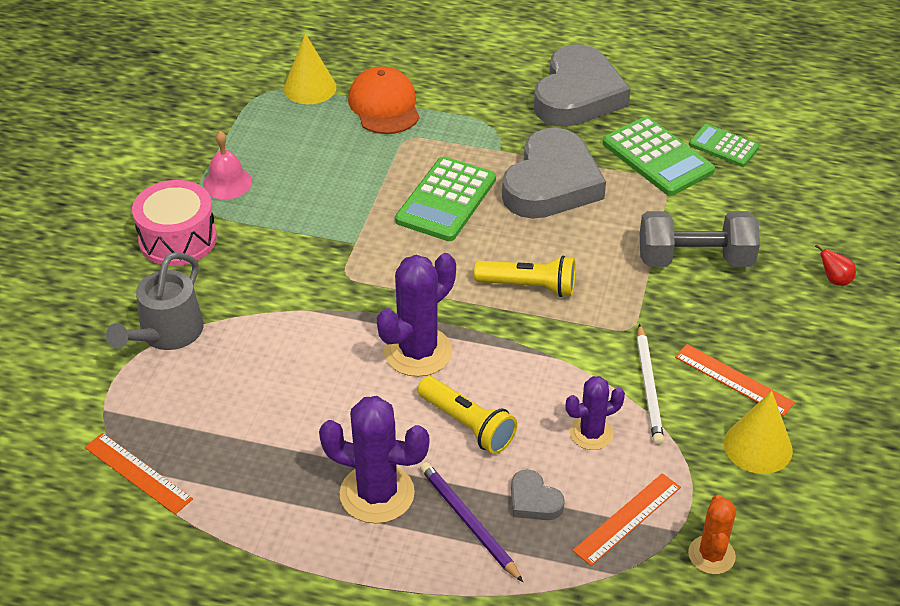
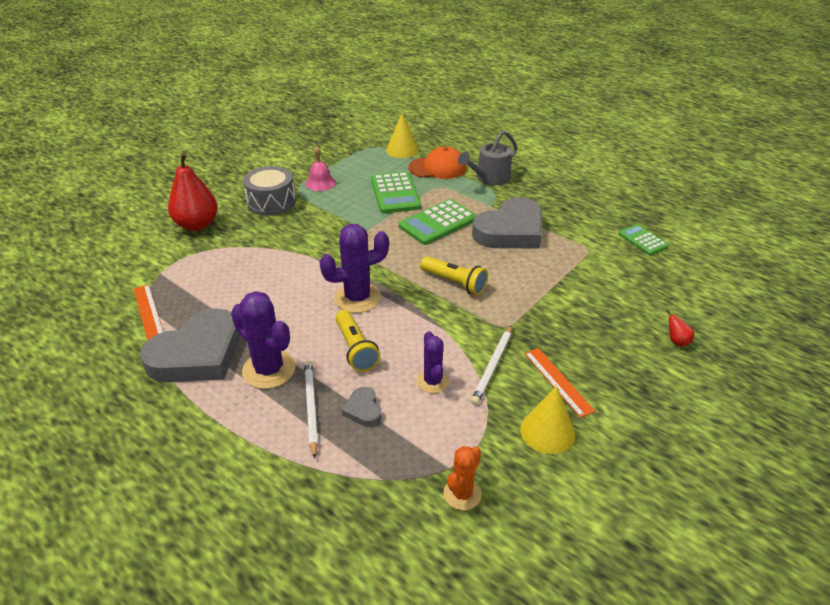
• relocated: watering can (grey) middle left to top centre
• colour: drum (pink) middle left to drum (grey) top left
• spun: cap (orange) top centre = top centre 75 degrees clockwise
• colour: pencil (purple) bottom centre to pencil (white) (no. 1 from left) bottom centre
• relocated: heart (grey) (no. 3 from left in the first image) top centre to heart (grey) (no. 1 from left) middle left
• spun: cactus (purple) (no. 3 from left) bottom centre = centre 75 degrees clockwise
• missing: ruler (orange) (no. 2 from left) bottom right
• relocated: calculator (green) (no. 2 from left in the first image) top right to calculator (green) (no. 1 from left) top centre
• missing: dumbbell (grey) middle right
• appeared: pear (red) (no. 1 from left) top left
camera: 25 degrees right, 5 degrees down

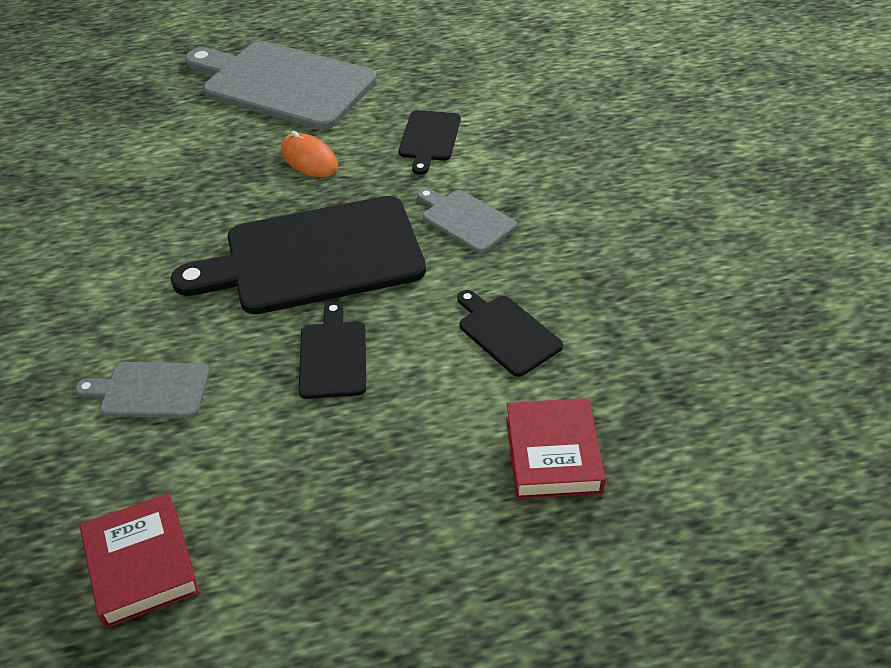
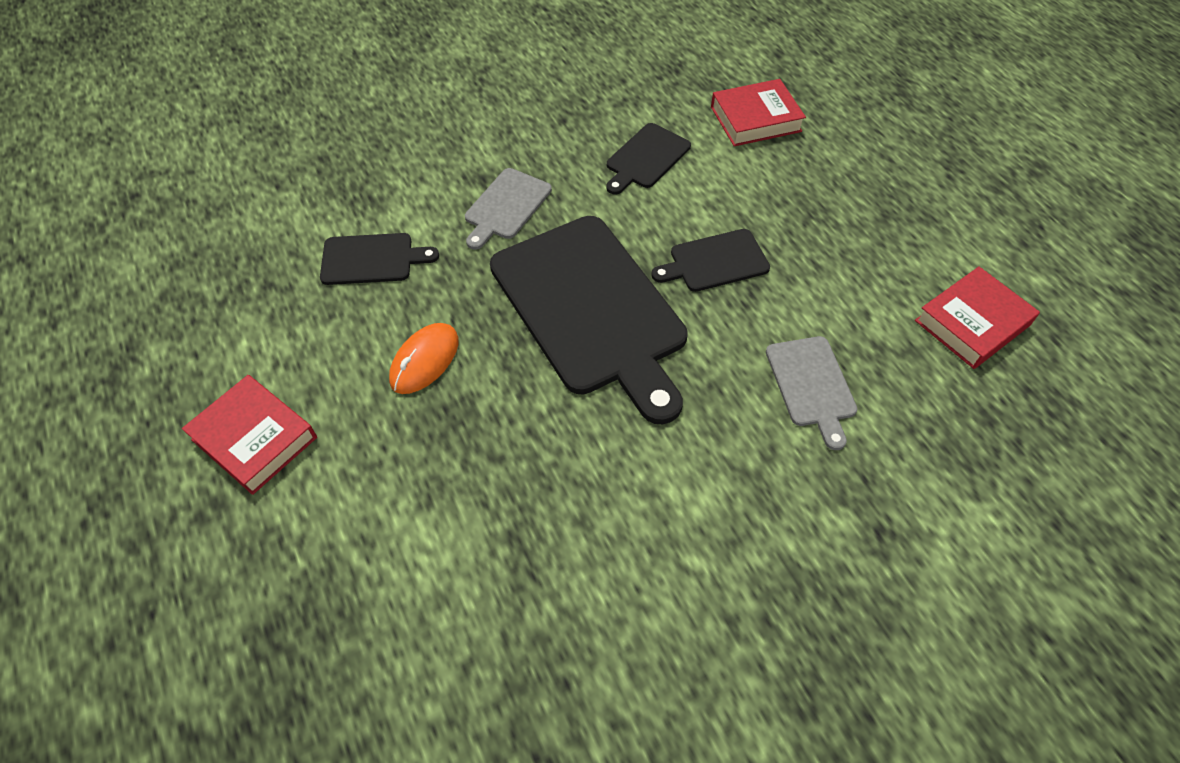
• exchanged: cutting board (grey) (no. 2 from left) top left to book (red) (no. 1 from left) middle left
camera: 105 degrees left, 10 degrees up

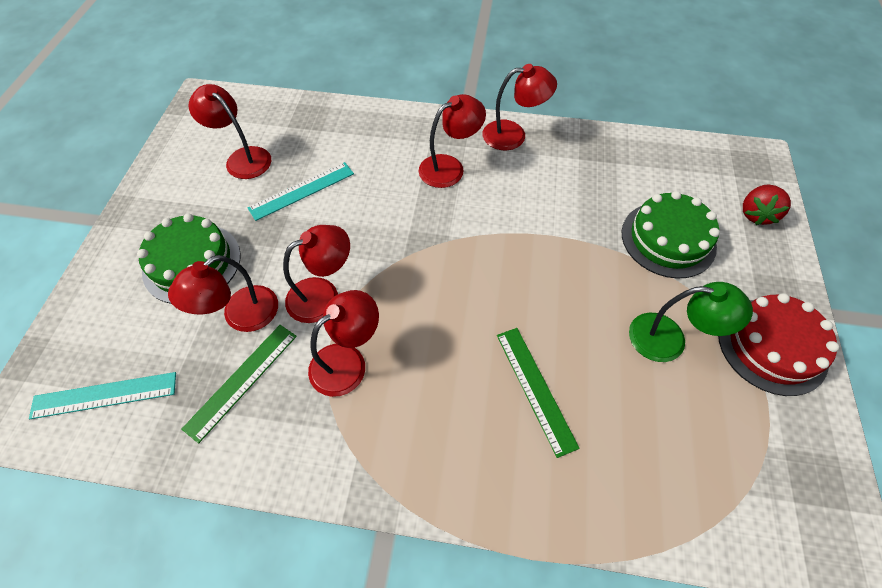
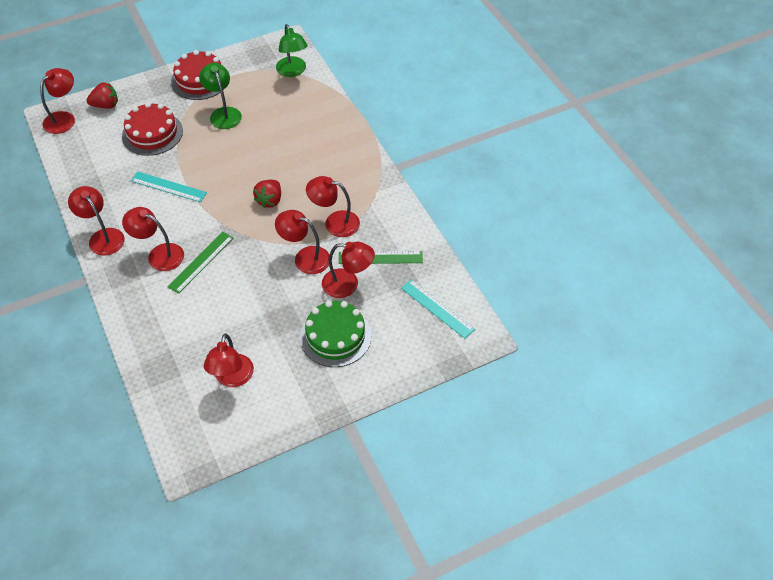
• relocated: ruler (turquoise) (no. 2 from left in the first image) top centre to ruler (turquoise) (no. 1 from left) top left
• relocated: ruler (green) (no. 2 from left in the first image) bottom centre to ruler (green) (no. 1 from left) middle left
• colour: cake (green) (no. 2 from left) middle right to cake (red) (no. 1 from left) top left
• appeared: lamp (red) (no. 1 from left) top left
• appeared: strawberry (red) (no. 2 from left) centre
• appeared: lamp (green) (no. 2 from left) top centre
camera: 125 degrees left, 5 degrees down

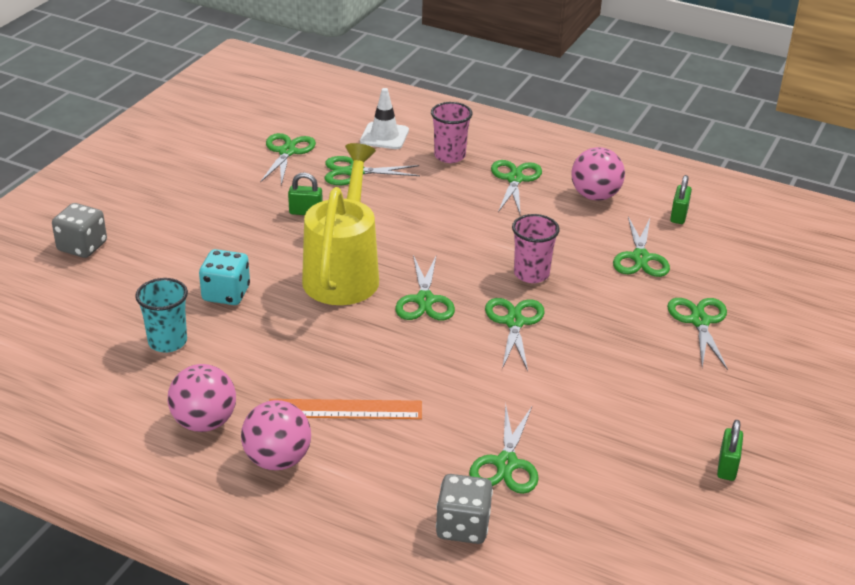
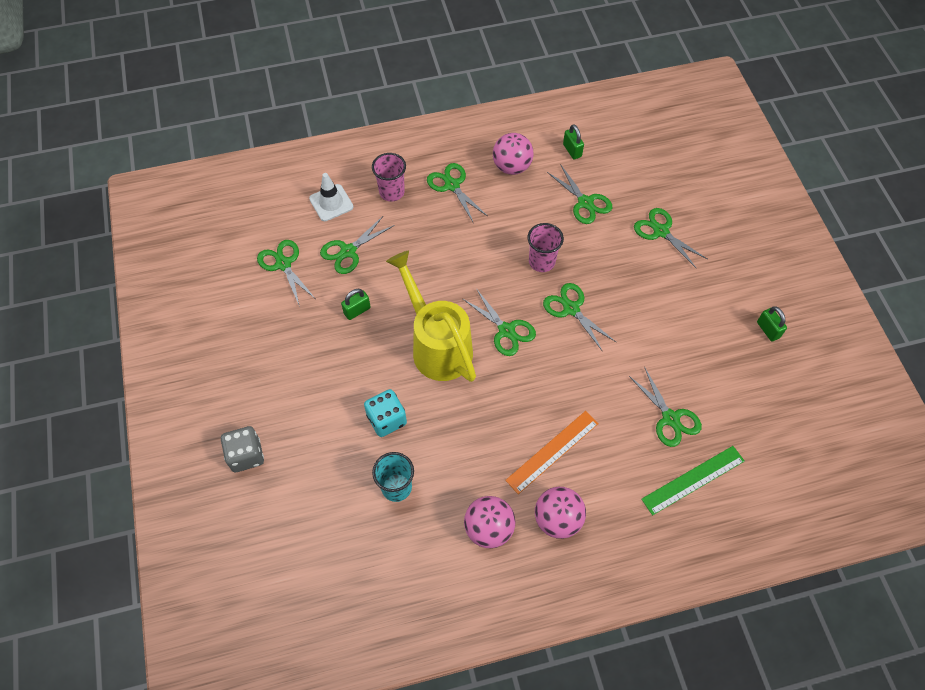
• exchanged: dice (grey) (no. 2 from left) bottom centre to ruler (green) bottom right
camera: 40 degrees left, 25 degrees up

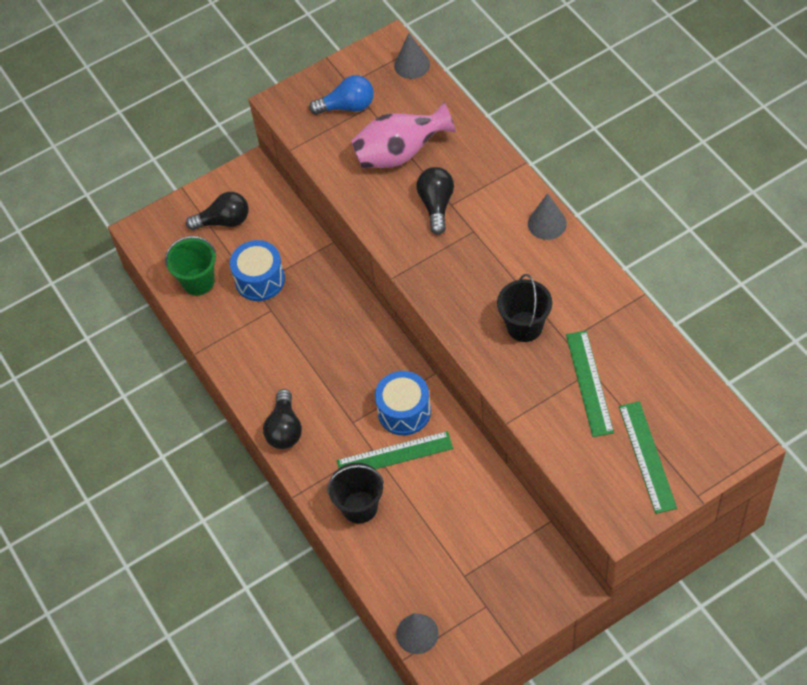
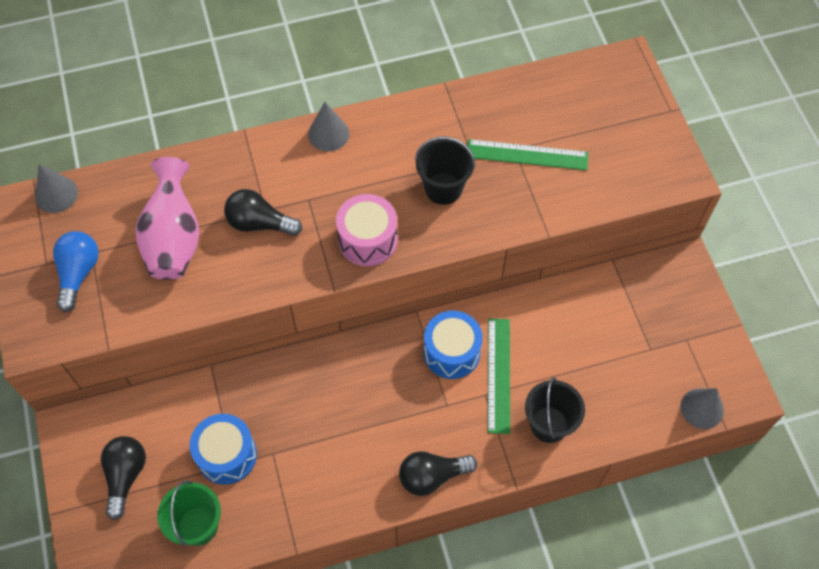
• spun: light bulb (black) (no. 2 from left in the first image) centre = bottom centre 150 degrees clockwise
• missing: ruler (green) (no. 3 from left) bottom right
• appeared: drum (pink) centre
camera: 80 degrees left, 5 degrees up

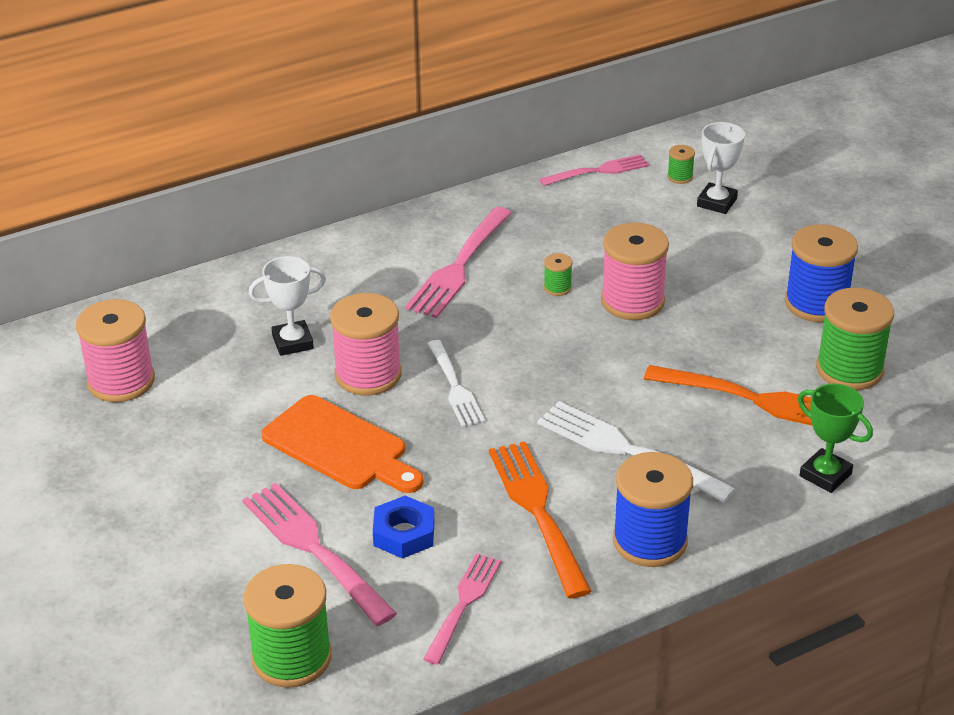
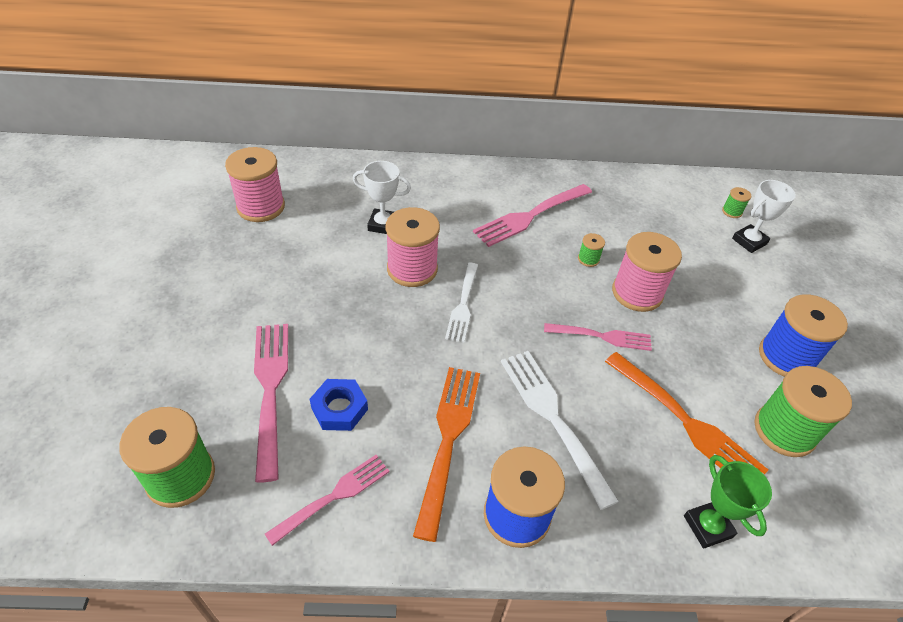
• missing: cutting board (orange) centre
• relocated: fork (pink) (no. 4 from left) top centre to centre
camera: 25 degrees right, 10 degrees up

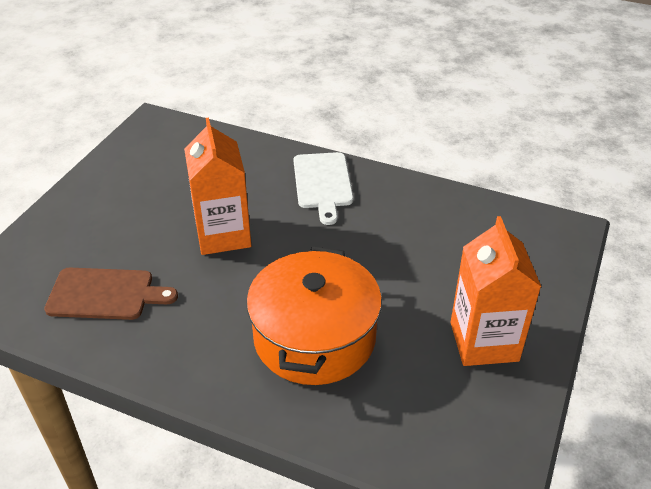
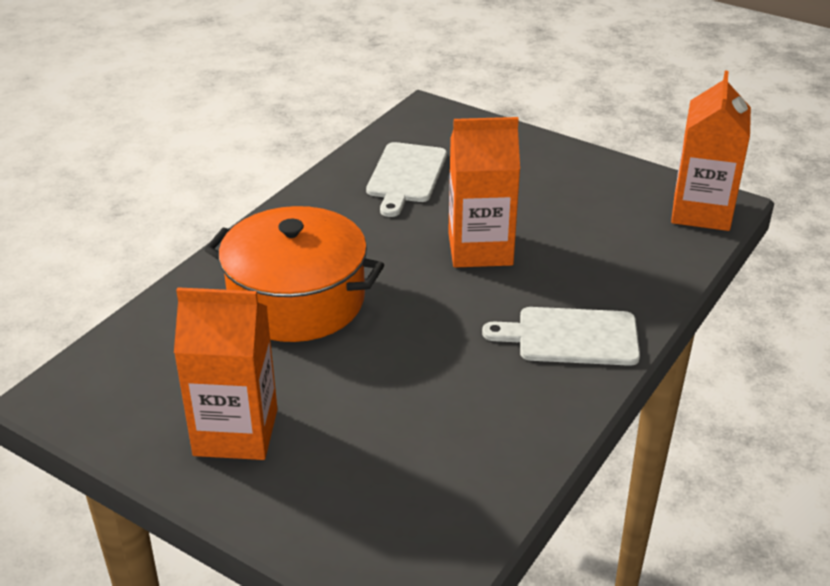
• colour: cutting board (brown) middle left to cutting board (white) (no. 1 from left) top centre
• appeared: carton (orange) (no. 3 from left) top right
camera: 100 degrees right, 5 degrees down

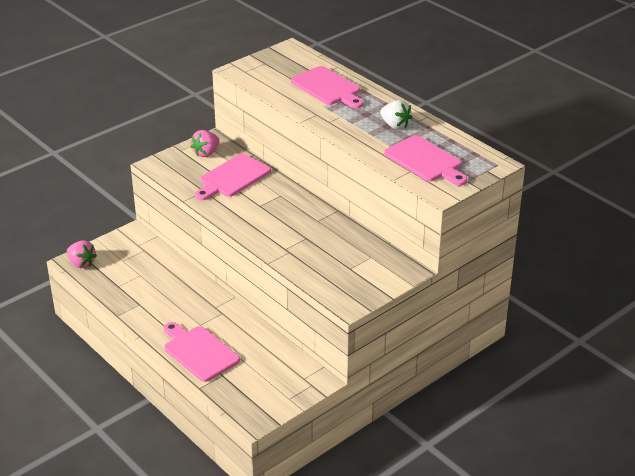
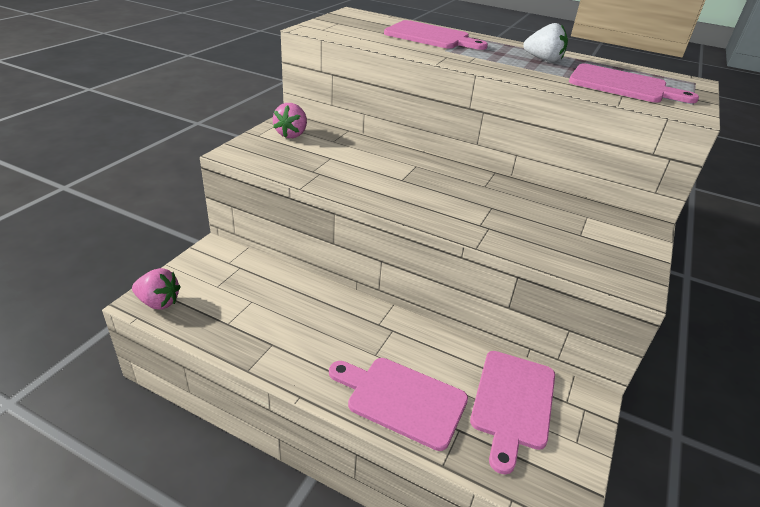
• relocated: cutting board (pink) (no. 2 from left in the first image) centre to cutting board (pink) (no. 3 from left) bottom right
camera: 25 degrees left, 0 degrees up

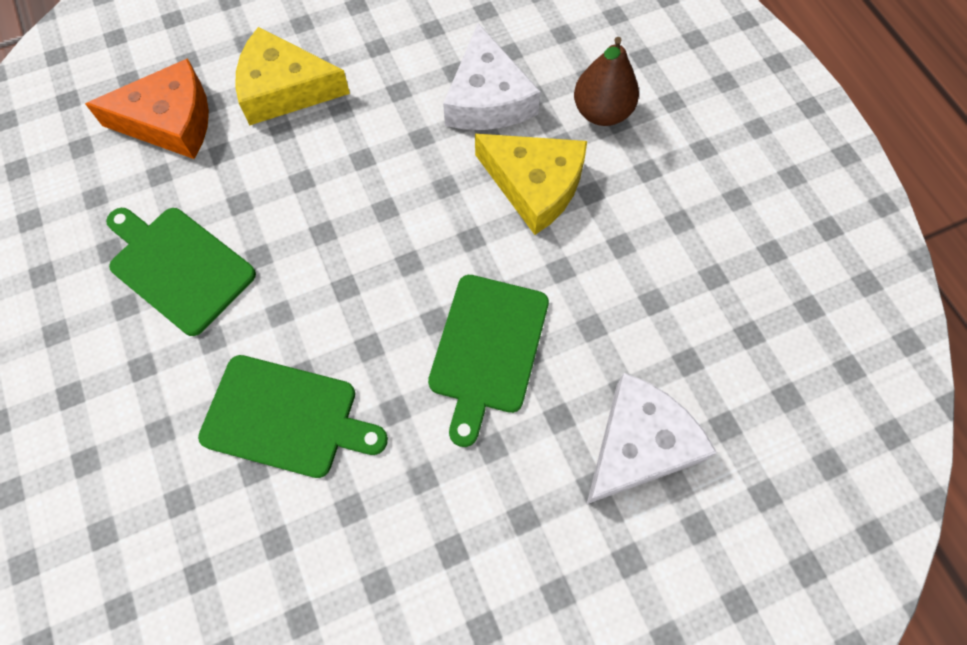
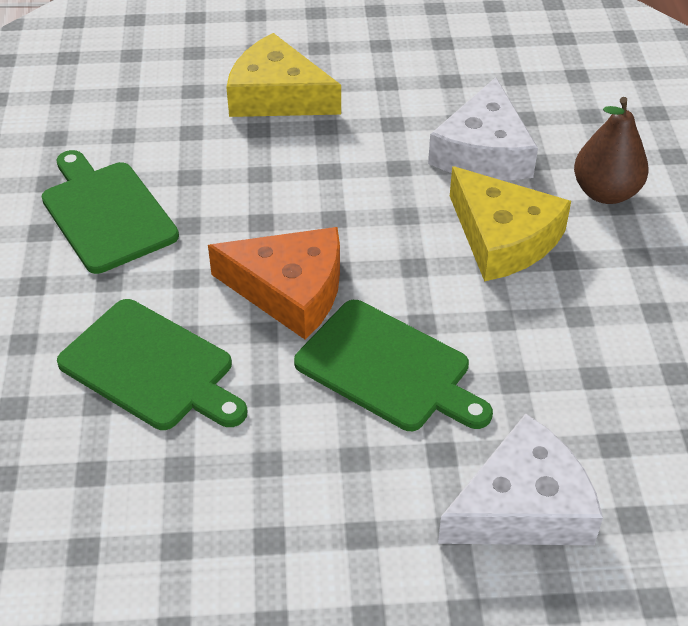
• relocated: cheese (orange) top left to centre
• spun: cutting board (green) (no. 3 from left) centre = centre 90 degrees counterclockwise
camera: 20 degrees right, 20 degrees down

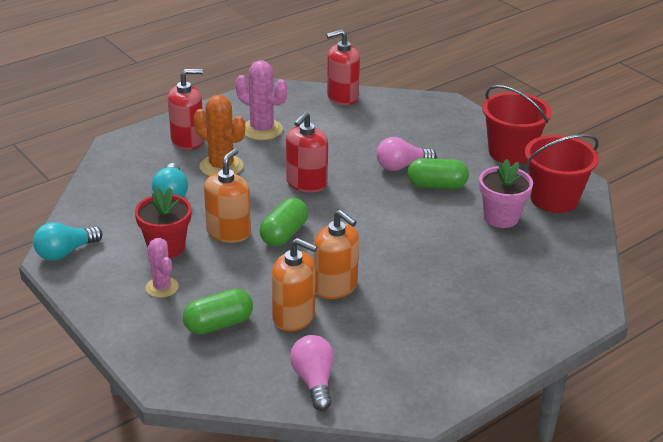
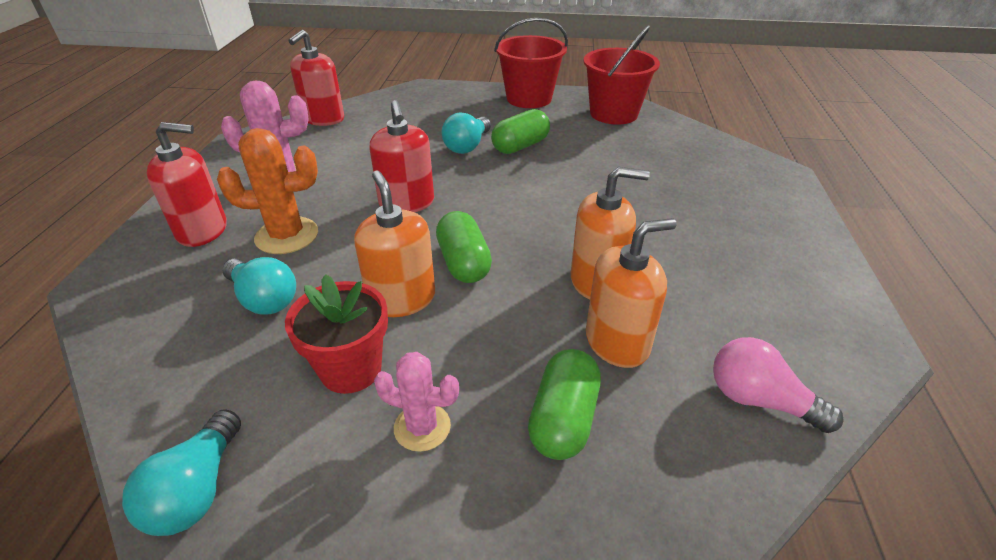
• spun: soap dispenser (red) (no. 1 from left) top left = top left 60 degrees clockwise
• colour: light bulb (pink) (no. 2 from left) centre to light bulb (turquoise) (no. 3 from left) top centre
• missing: flower pot (pink) middle right
camera: 45 degrees left, 5 degrees up

